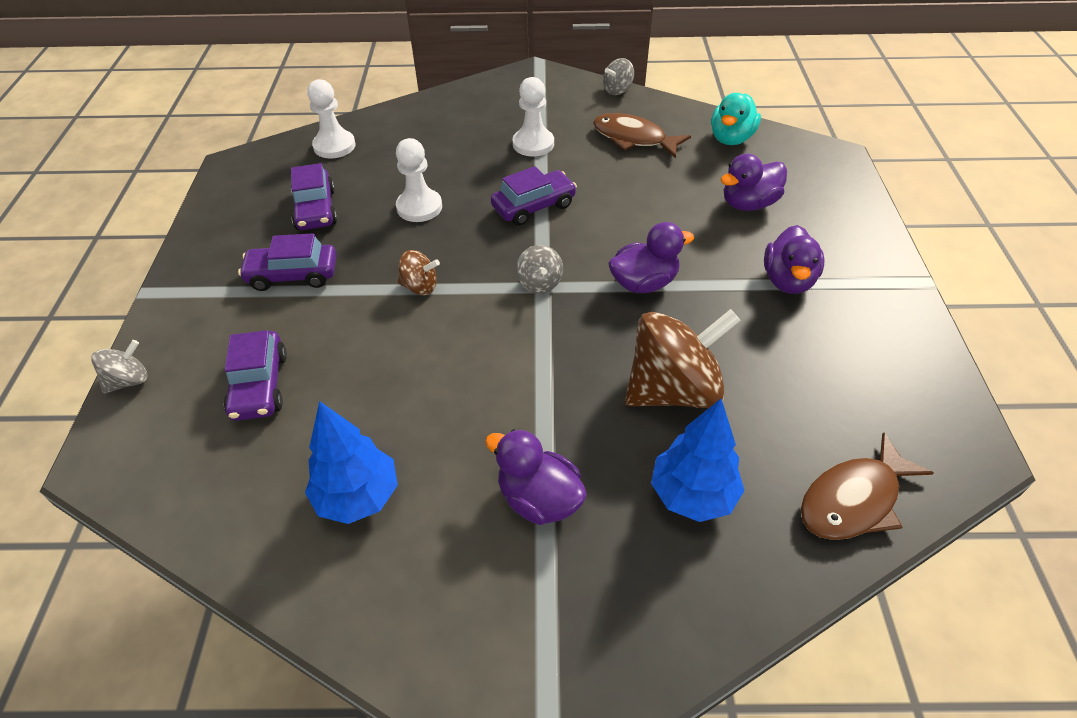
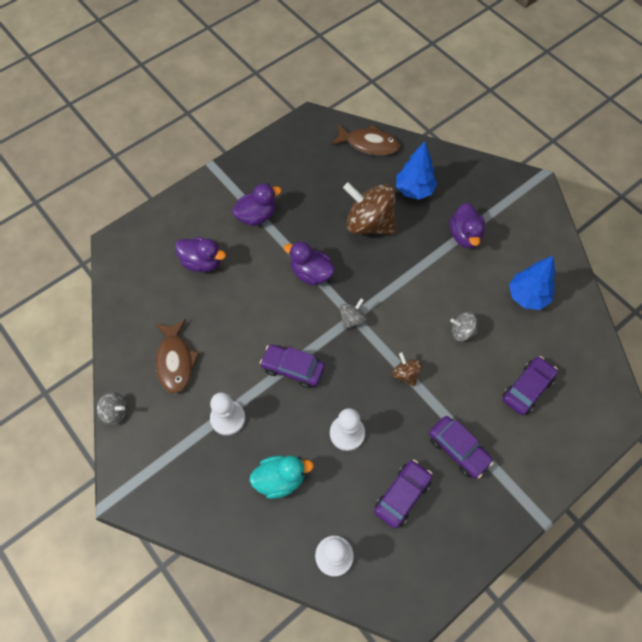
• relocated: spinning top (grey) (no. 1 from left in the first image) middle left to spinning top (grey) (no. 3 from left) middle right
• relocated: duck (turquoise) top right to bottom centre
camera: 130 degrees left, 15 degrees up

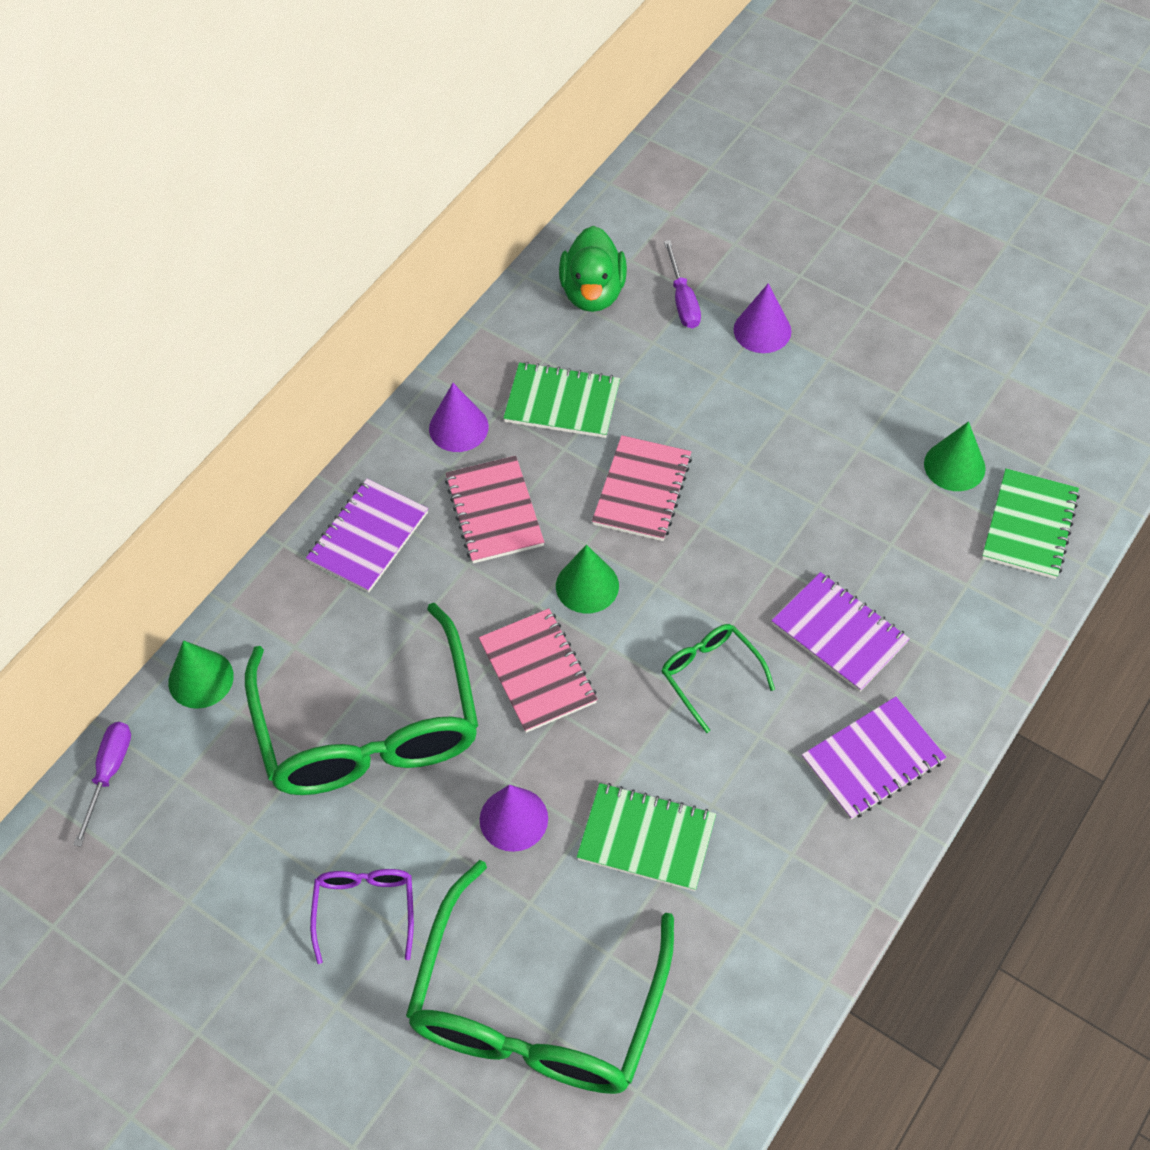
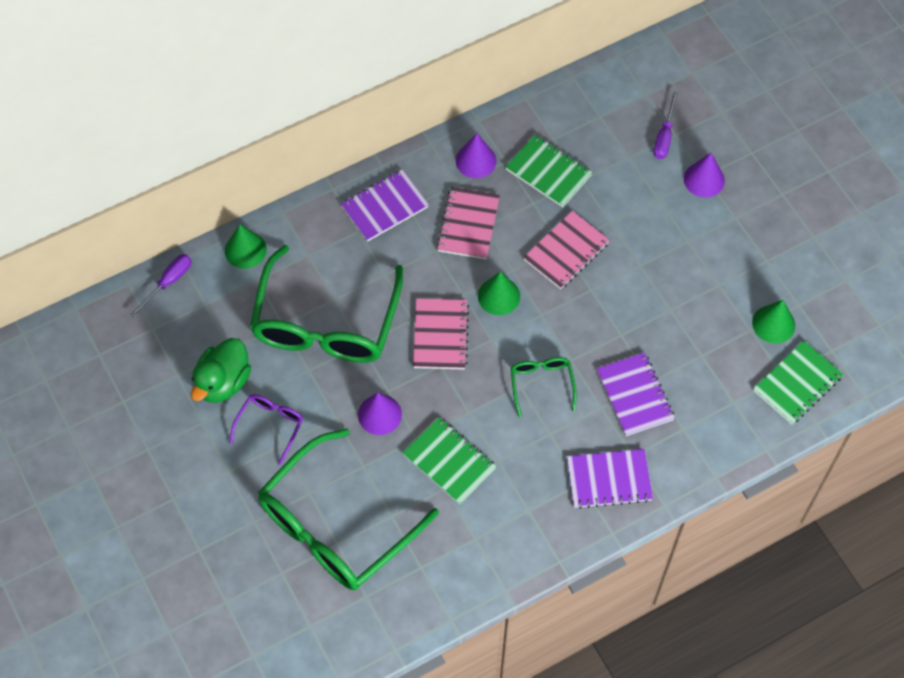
• relocated: duck (green) top centre to middle left
camera: 25 degrees right, 5 degrees up

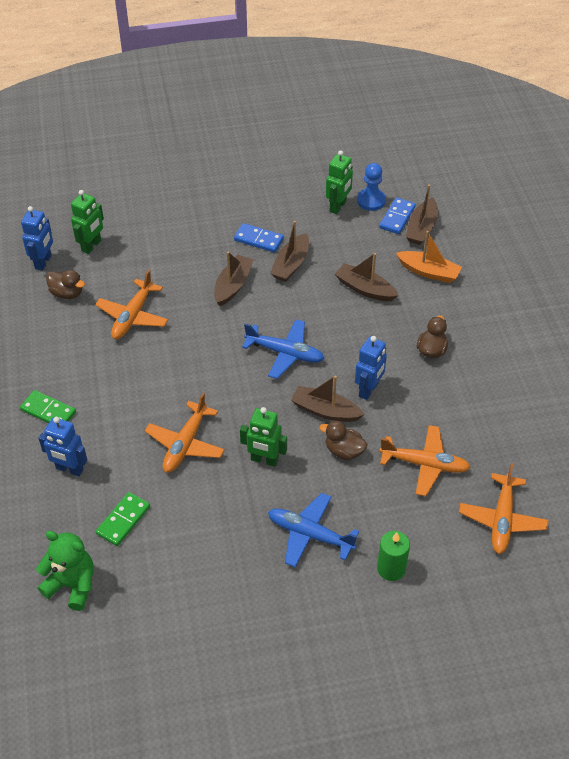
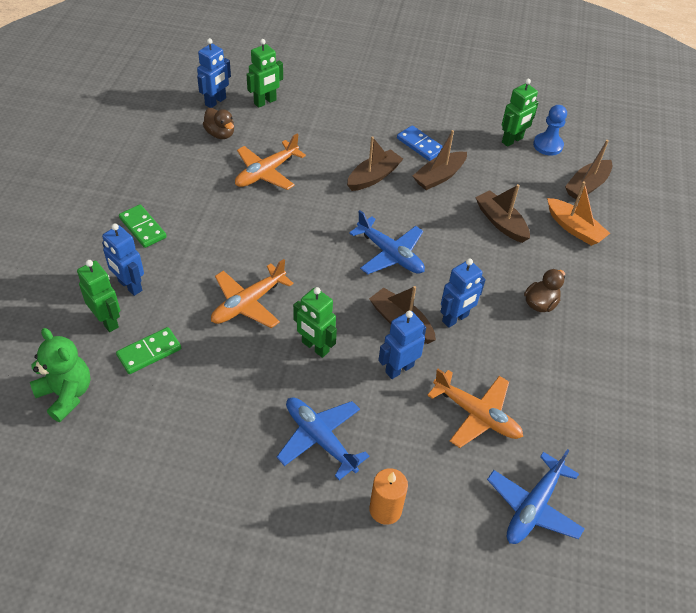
• exchanged: duck (brown) (no. 2 from left) centre to robot (blue) (no. 3 from left) centre
• colour: candle (green) bottom right to candle (orange) bottom centre
• missing: domino (blue) (no. 2 from left) top right
• colour: plane (orange) (no. 4 from left) bottom right to plane (blue) (no. 3 from left) bottom right
• appeared: robot (green) (no. 1 from left) middle left
camera: 20 degrees right, 0 degrees up

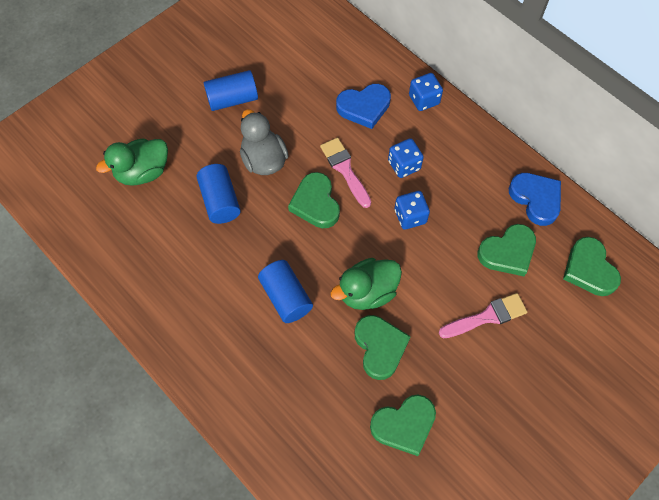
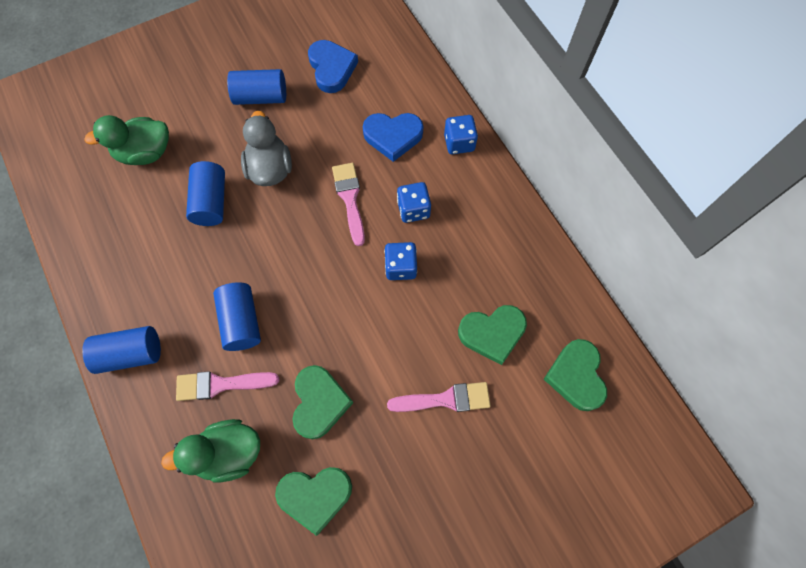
• missing: heart (green) (no. 1 from left) centre
• relocated: duck (green) (no. 2 from left) centre to bottom left
• relocated: heart (blue) (no. 2 from left in the first image) middle right to heart (blue) (no. 1 from left) top centre
• appeared: cylinder (blue) (no. 1 from left) middle left
• appeared: brush (pink) (no. 1 from left) bottom left
camera: 15 degrees right, 5 degrees up

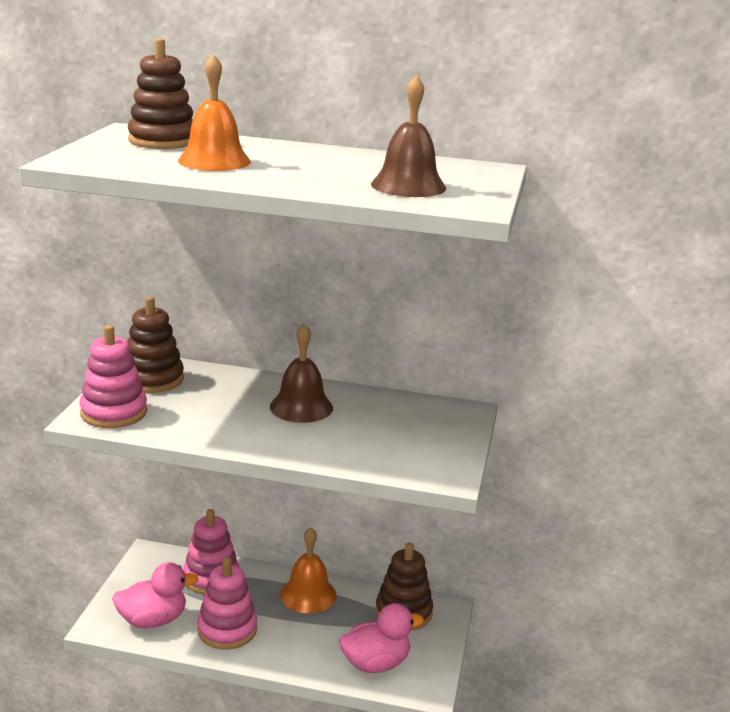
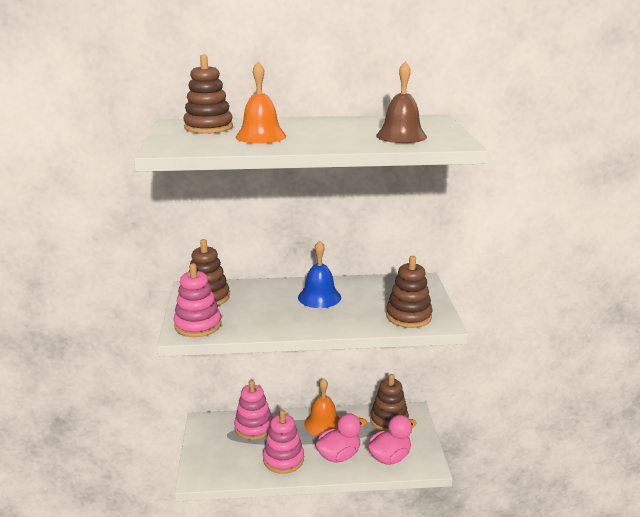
• relocated: duck (pink) (no. 1 from left) bottom left to bottom centre
• colour: bell (brown) (no. 1 from left) centre to bell (blue) centre
• appeared: stacking toy (brown) (no. 4 from left) centre
camera: 15 degrees left, 0 degrees up

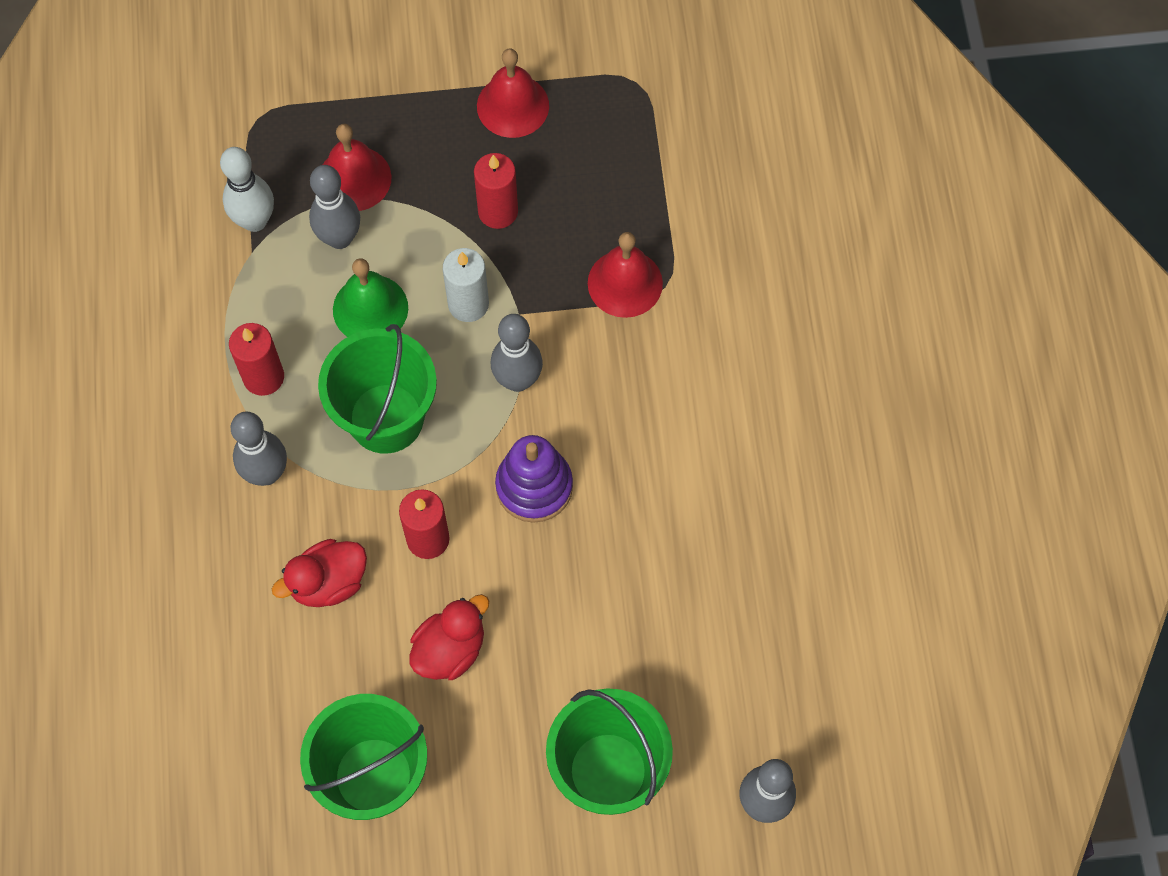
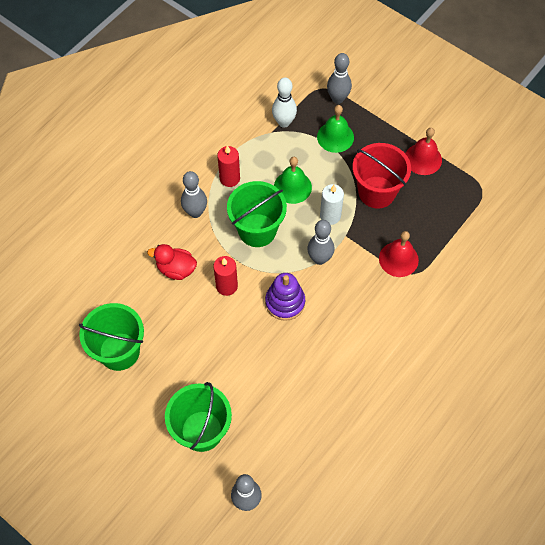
• relocated: bowling pin (grey) (no. 2 from left in the first image) top left to bowling pin (grey) (no. 4 from left) top centre
• colour: bell (red) (no. 1 from left) top left to bell (green) (no. 2 from left) top centre
• missing: duck (red) (no. 2 from left) bottom centre
• exchanged: candle (red) (no. 3 from left) top centre to bucket (red) top right
camera: 45 degrees right, 5 degrees down

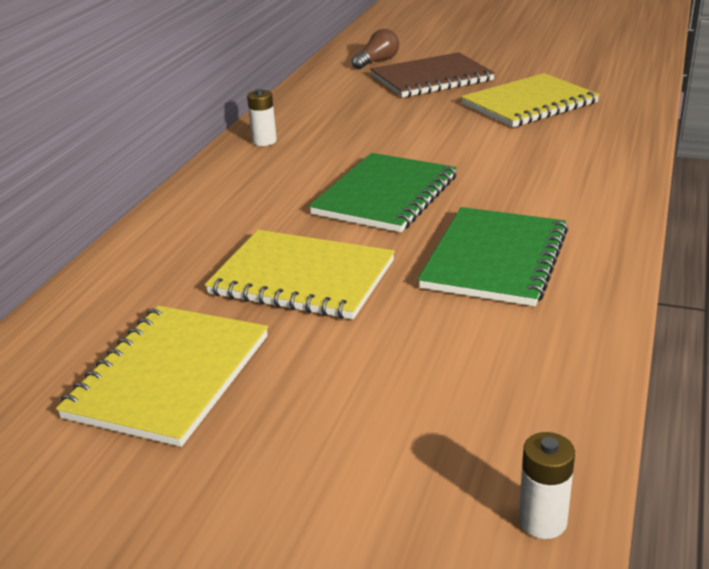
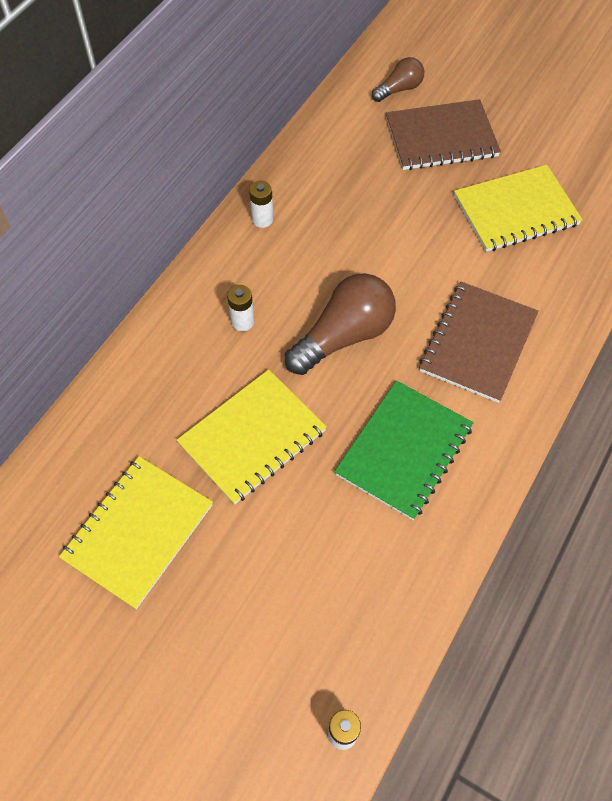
• spun: notebook (yellow) (no. 2 from left) centre = centre 75 degrees counterclockwise
• exchanged: notebook (green) (no. 1 from left) centre to light bulb (brown) (no. 1 from left) centre
• appeared: battery (white) (no. 1 from left) centre
• appeared: notebook (brown) (no. 2 from left) middle right
camera: 10 degrees right, 30 degrees up

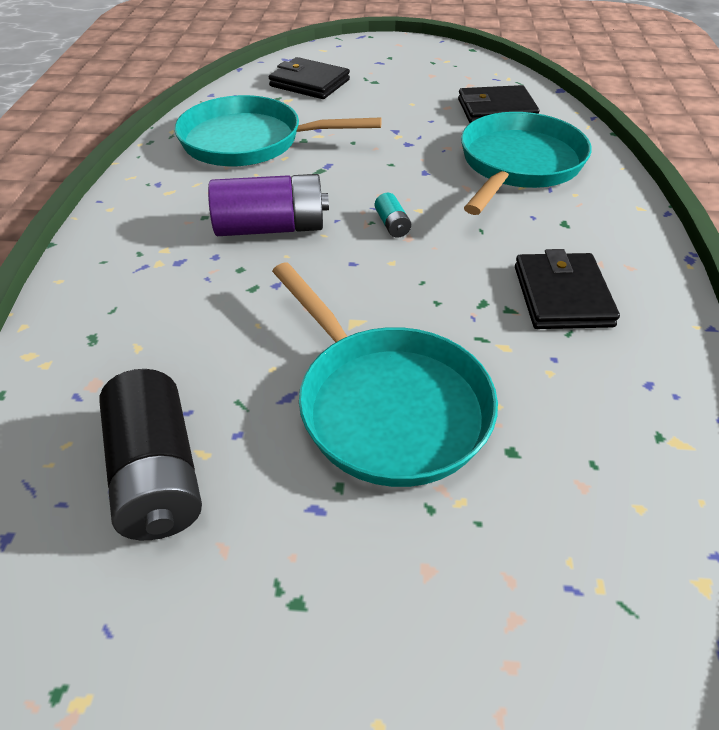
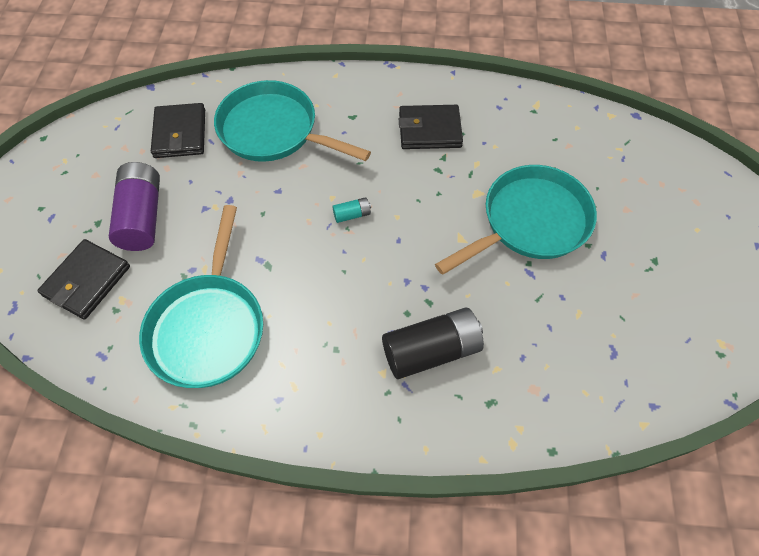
• relocated: battery (black) middle left to centre
• relocated: battery (purple) top centre to middle left
camera: 90 degrees left, 15 degrees up

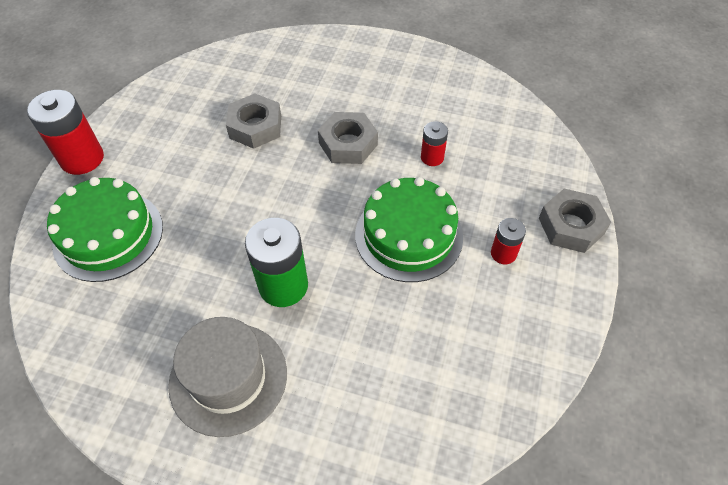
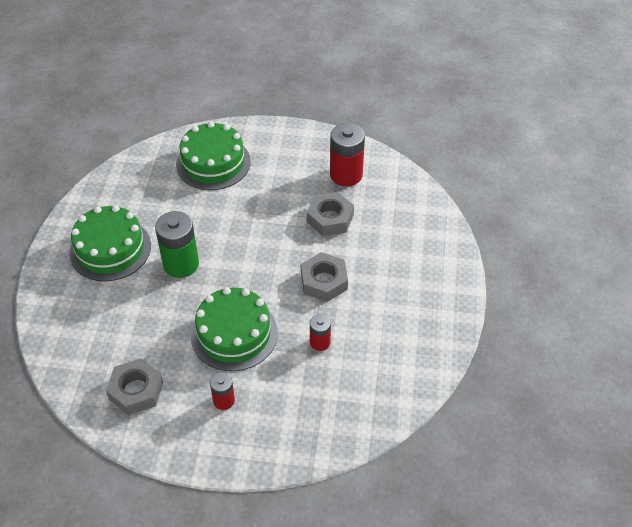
• relocated: battery (red) (no. 1 from left in the first image) top left to battery (red) (no. 3 from left) top centre
• exchanged: hat (grey) bottom left to cake (green) (no. 1 from left) middle left
• relocated: nut (grey) (no. 3 from left in the first image) middle right to nut (grey) (no. 1 from left) bottom left
camera: 80 degrees right, 5 degrees down

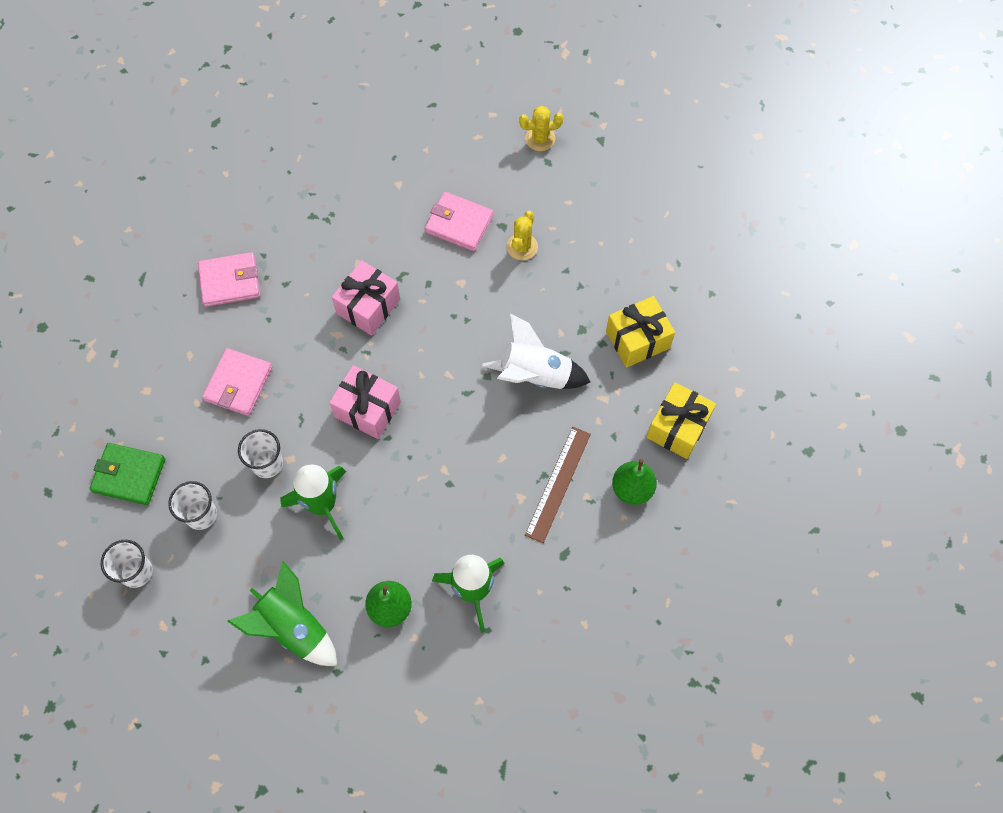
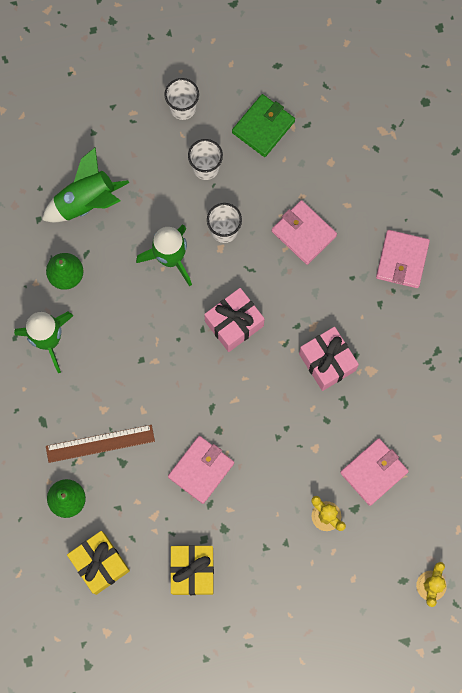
• exchanged: rocket (white) centre to wallet (pink) (no. 1 from left) bottom centre
• spun: ruler (brown) centre = middle left 60 degrees counterclockwise
camera: 115 degrees right, 10 degrees up

